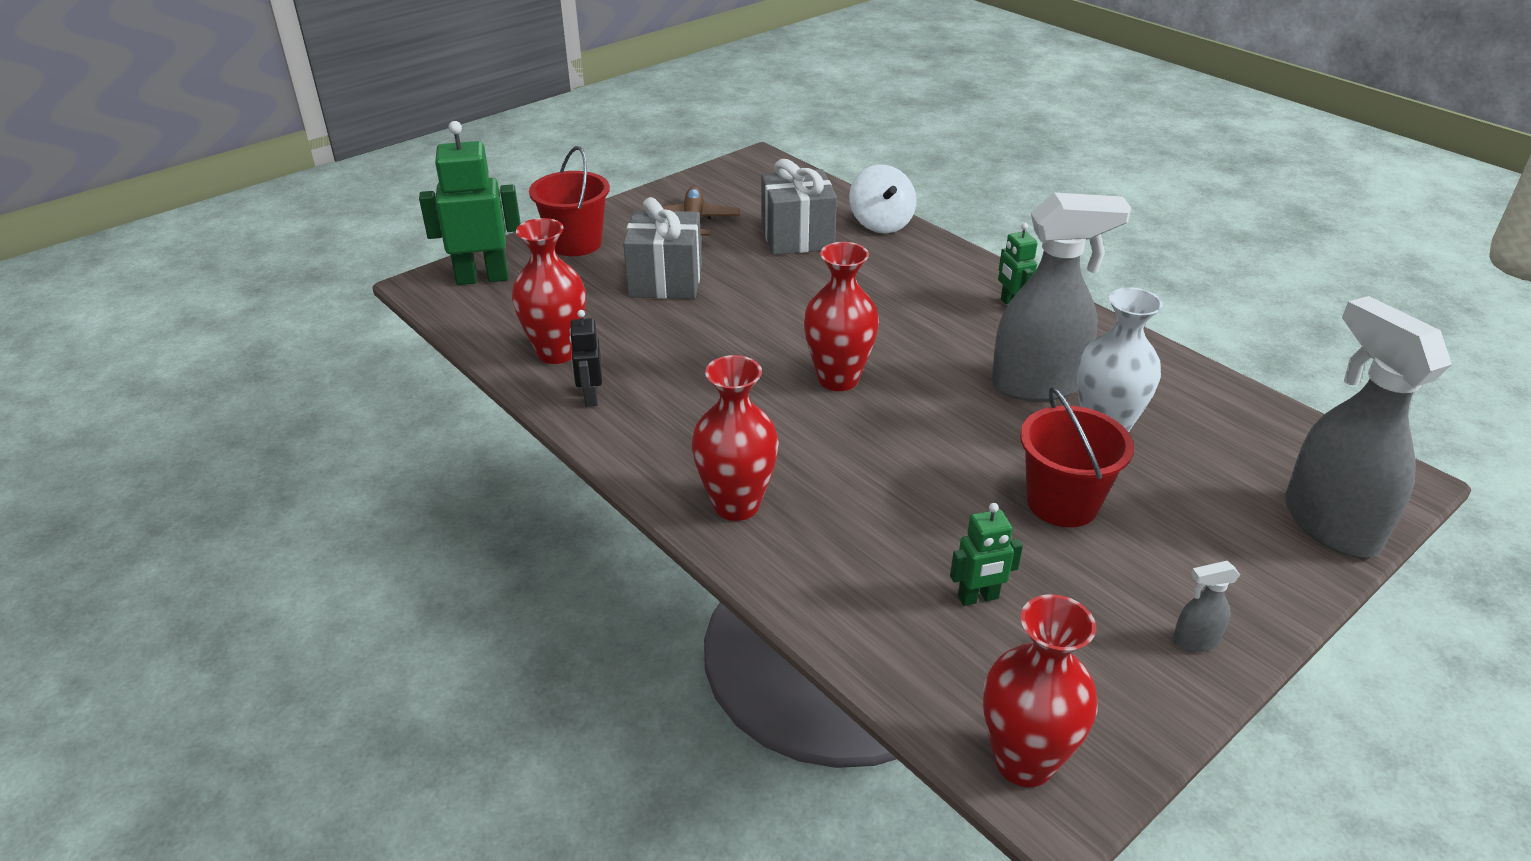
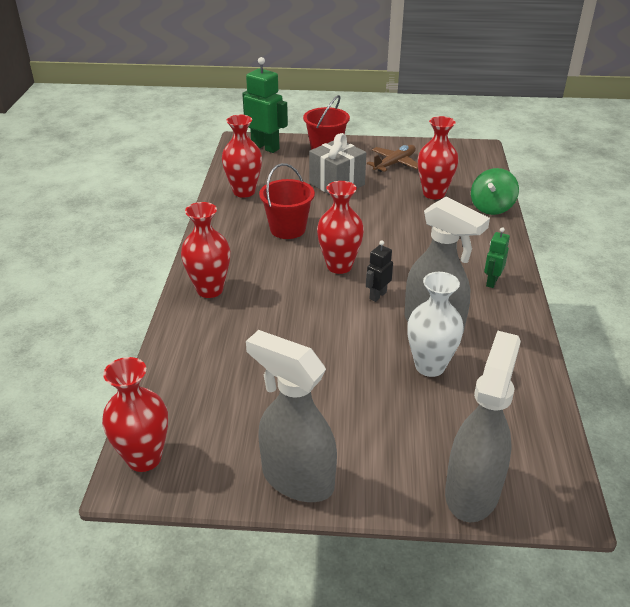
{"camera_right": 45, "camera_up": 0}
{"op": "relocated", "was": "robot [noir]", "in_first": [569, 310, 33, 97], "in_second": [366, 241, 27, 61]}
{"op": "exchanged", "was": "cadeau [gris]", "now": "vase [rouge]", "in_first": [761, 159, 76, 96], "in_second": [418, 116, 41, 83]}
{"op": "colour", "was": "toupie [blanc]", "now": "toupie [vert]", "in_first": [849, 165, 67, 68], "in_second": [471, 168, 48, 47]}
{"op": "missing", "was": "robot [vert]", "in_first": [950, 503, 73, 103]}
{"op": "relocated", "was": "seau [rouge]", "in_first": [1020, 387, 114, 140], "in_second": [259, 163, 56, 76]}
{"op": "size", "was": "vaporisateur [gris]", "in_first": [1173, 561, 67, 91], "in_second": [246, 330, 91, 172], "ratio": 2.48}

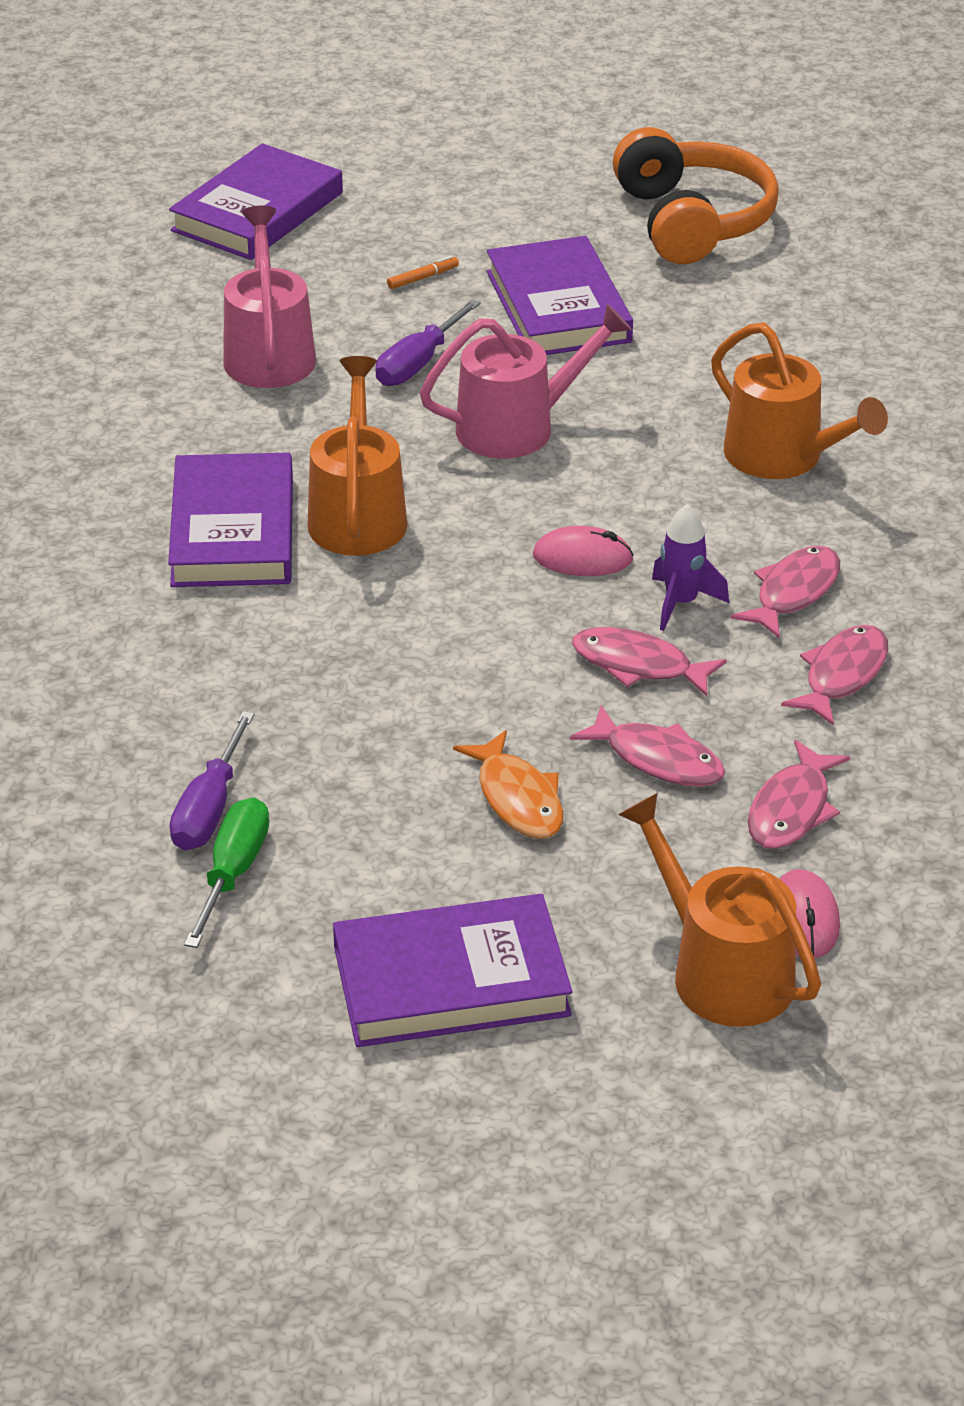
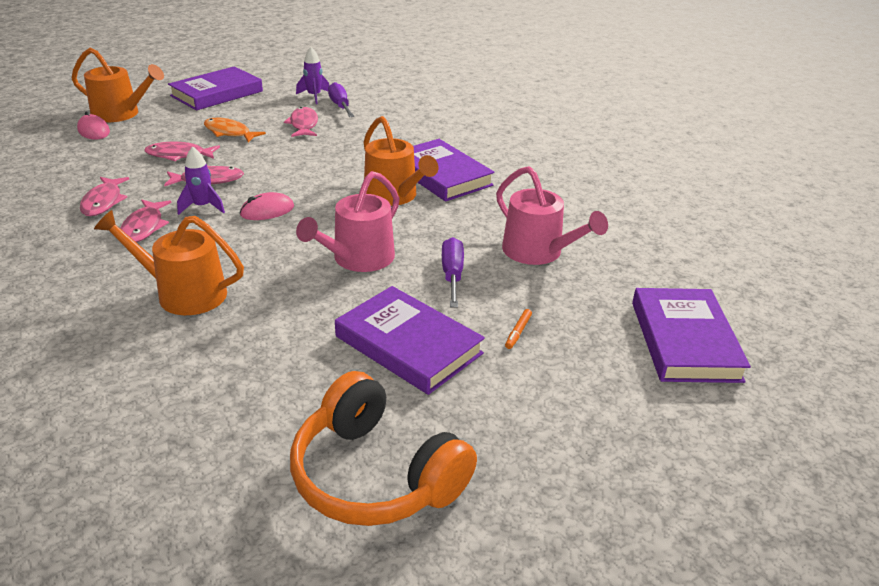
{"camera_right": 145, "camera_up": -5}
{"op": "exchanged", "was": "tournevis [vert]", "now": "fusée [violet]", "in_first": [184, 797, 85, 151], "in_second": [296, 47, 33, 57]}
{"op": "relocated", "was": "poisson [rose]", "in_first": [748, 740, 102, 109], "in_second": [284, 107, 34, 30]}

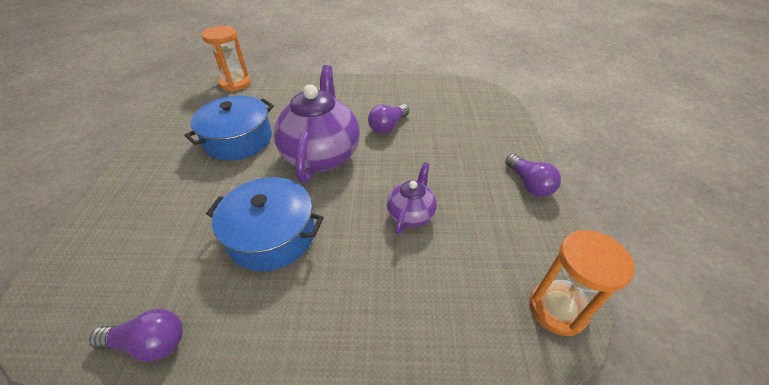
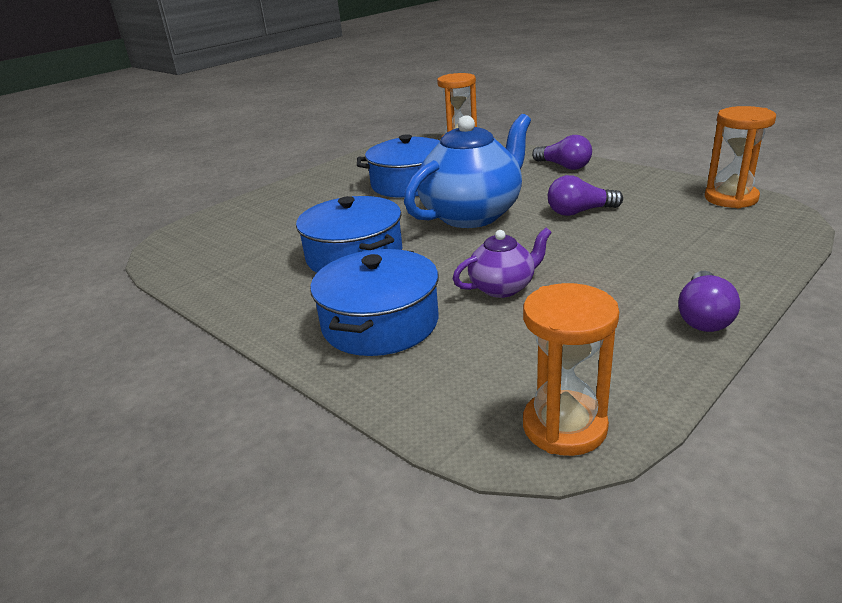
{"camera_right": 45, "camera_up": -15}
{"op": "relocated", "was": "ampoule [violet]", "in_first": [89, 309, 94, 53], "in_second": [532, 135, 60, 35]}
{"op": "colour", "was": "théière [violet]", "now": "théière [bleu]", "in_first": [273, 65, 87, 118], "in_second": [404, 114, 127, 114]}
{"op": "appeared", "now": "marmite [bleu]", "in_second": [310, 249, 129, 107]}
{"op": "appeared", "now": "sablier [orange]", "in_second": [705, 106, 71, 102]}

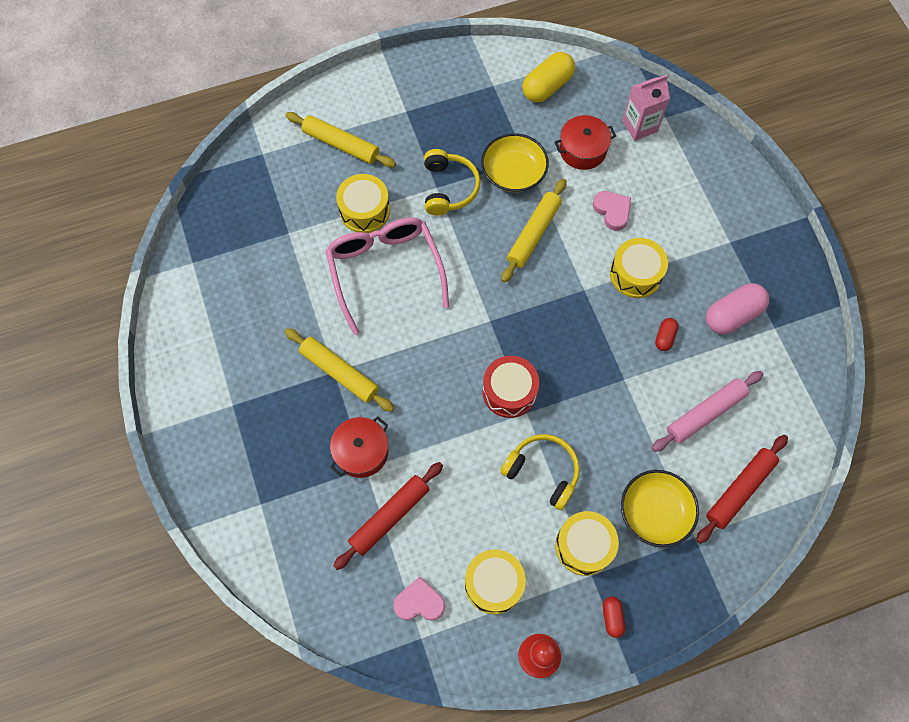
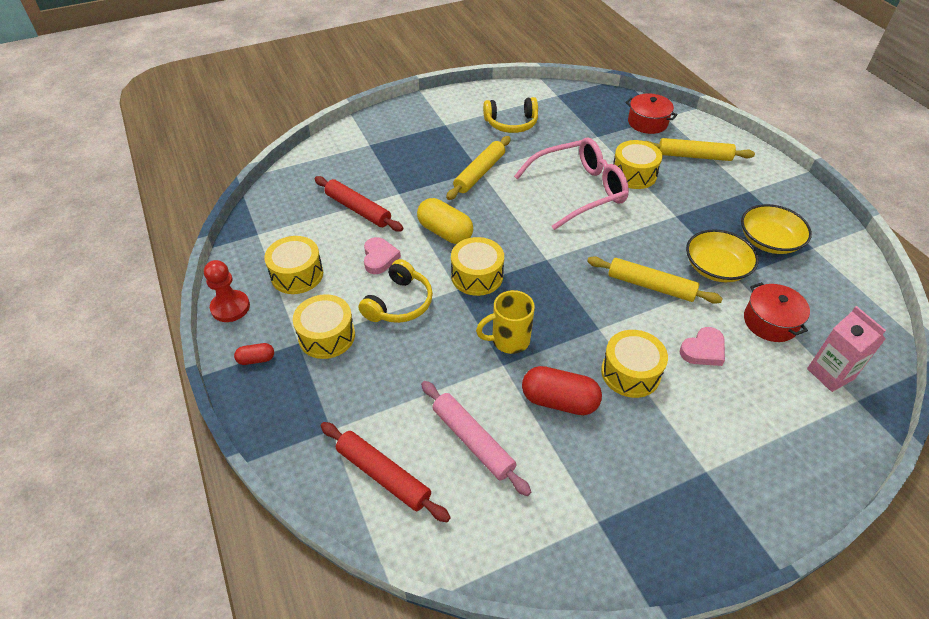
{"camera_right": 85, "camera_up": -20}
{"op": "spun", "was": "rouleau à pâtisserie [jaune]", "in_first": [286, 112, 110, 56], "in_second": [646, 138, 109, 23], "clockwise": 75}
{"op": "relocated", "was": "marmite [rouge]", "in_first": [330, 417, 58, 61], "in_second": [625, 93, 52, 41]}
{"op": "relocated", "was": "cœur [rose]", "in_first": [393, 577, 52, 43], "in_second": [364, 237, 37, 37]}
{"op": "relocated", "was": "casque audio [jaune]", "in_first": [424, 149, 56, 67], "in_second": [483, 97, 55, 36]}
{"op": "colour", "was": "tambour [rouge]", "now": "tambour [jaune]", "in_first": [482, 356, 57, 62], "in_second": [451, 237, 53, 59]}
{"op": "relocated", "was": "gélule [jaune]", "in_first": [523, 52, 52, 51], "in_second": [417, 198, 56, 46]}
{"op": "relocated", "was": "bol [jaune]", "in_first": [621, 470, 78, 77], "in_second": [741, 204, 71, 50]}
{"op": "size", "was": "gélule [rouge]", "in_first": [655, 318, 23, 33], "in_second": [522, 366, 80, 49], "ratio": 1.95}
{"op": "missing", "was": "gélule [rose]", "in_first": [706, 283, 63, 51]}
{"op": "appeared", "now": "tasse [jaune]", "in_second": [476, 290, 59, 64]}

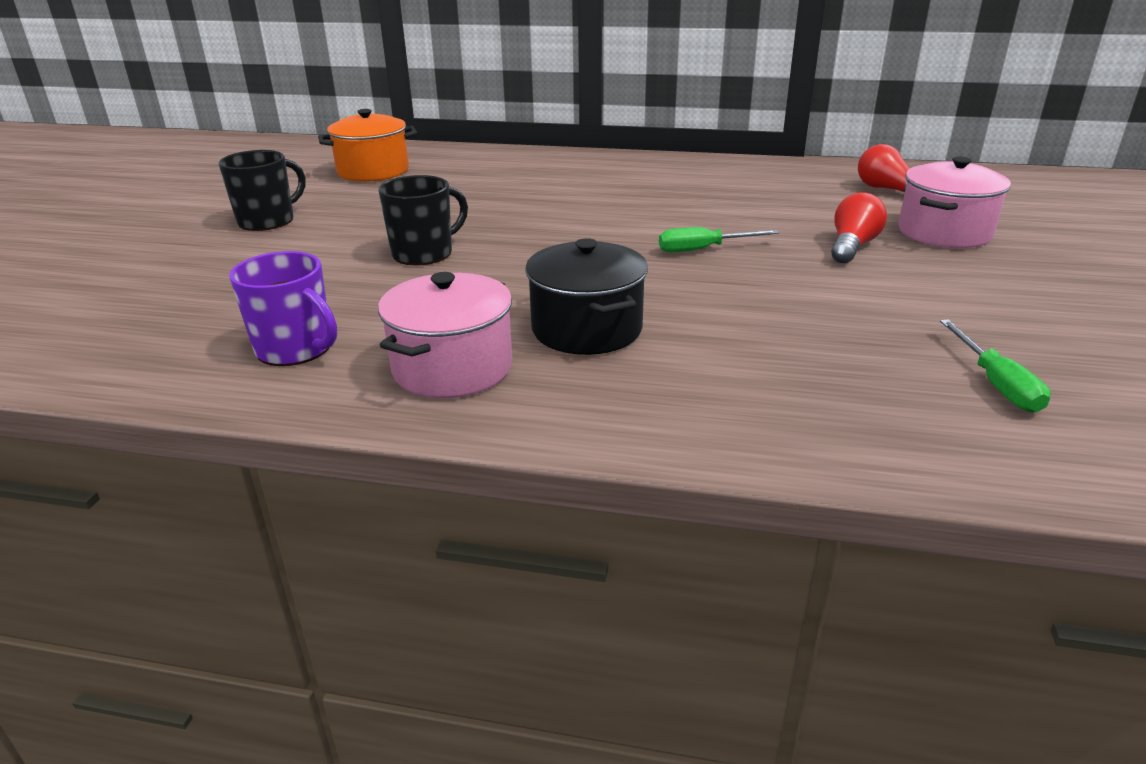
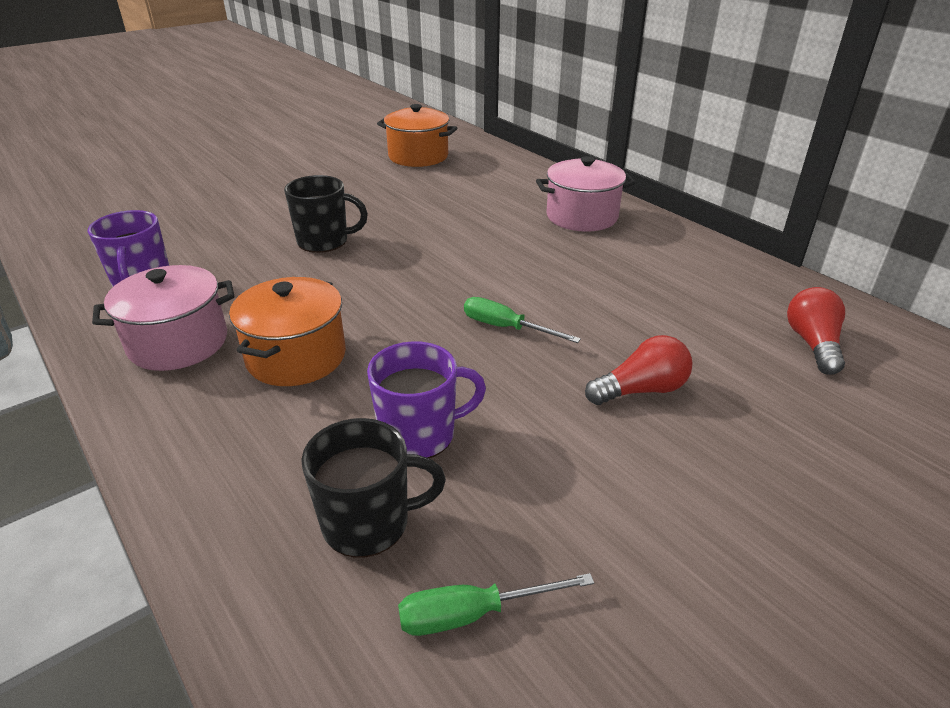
{"camera_right": 40, "camera_up": 5}
{"op": "relocated", "was": "tasse [noir]", "in_first": [218, 150, 87, 81], "in_second": [301, 418, 145, 140]}
{"op": "colour", "was": "marmite [noir]", "now": "marmite [orange]", "in_first": [525, 238, 123, 117], "in_second": [229, 277, 117, 109]}
{"op": "relocated", "was": "marmite [rose]", "in_first": [898, 157, 113, 91], "in_second": [536, 156, 100, 76]}
{"op": "spun", "was": "tournevis [vert]", "in_first": [940, 320, 111, 92], "in_second": [398, 573, 196, 63], "clockwise": 45}
{"op": "appeared", "now": "tasse [violet]", "in_second": [367, 341, 119, 117]}

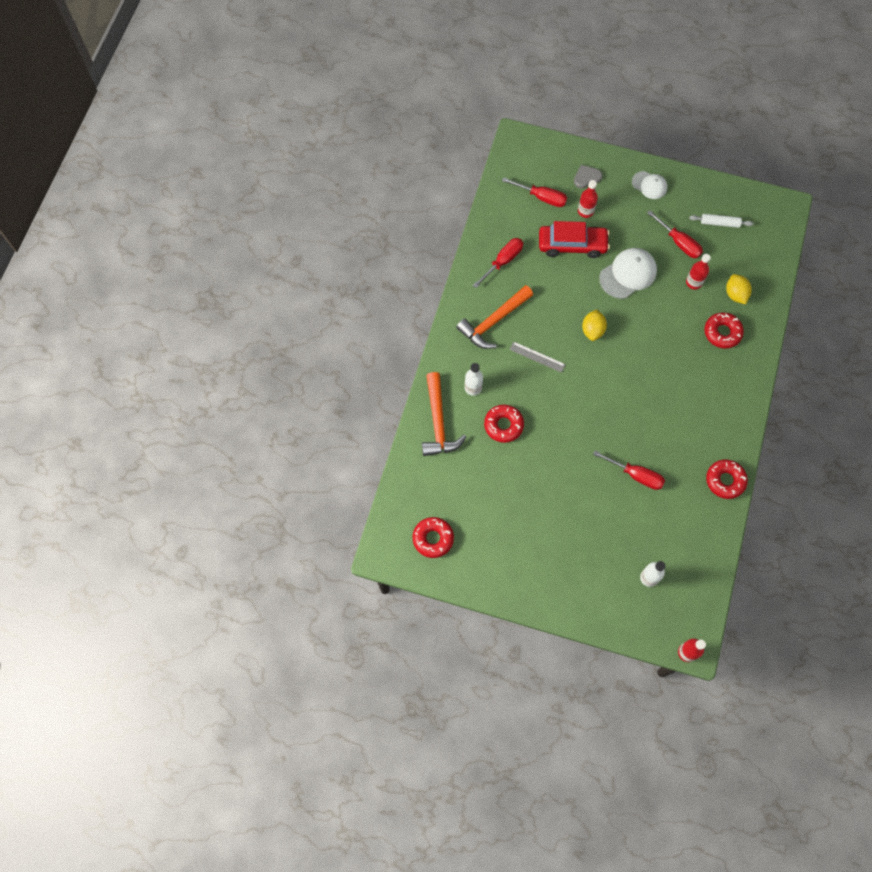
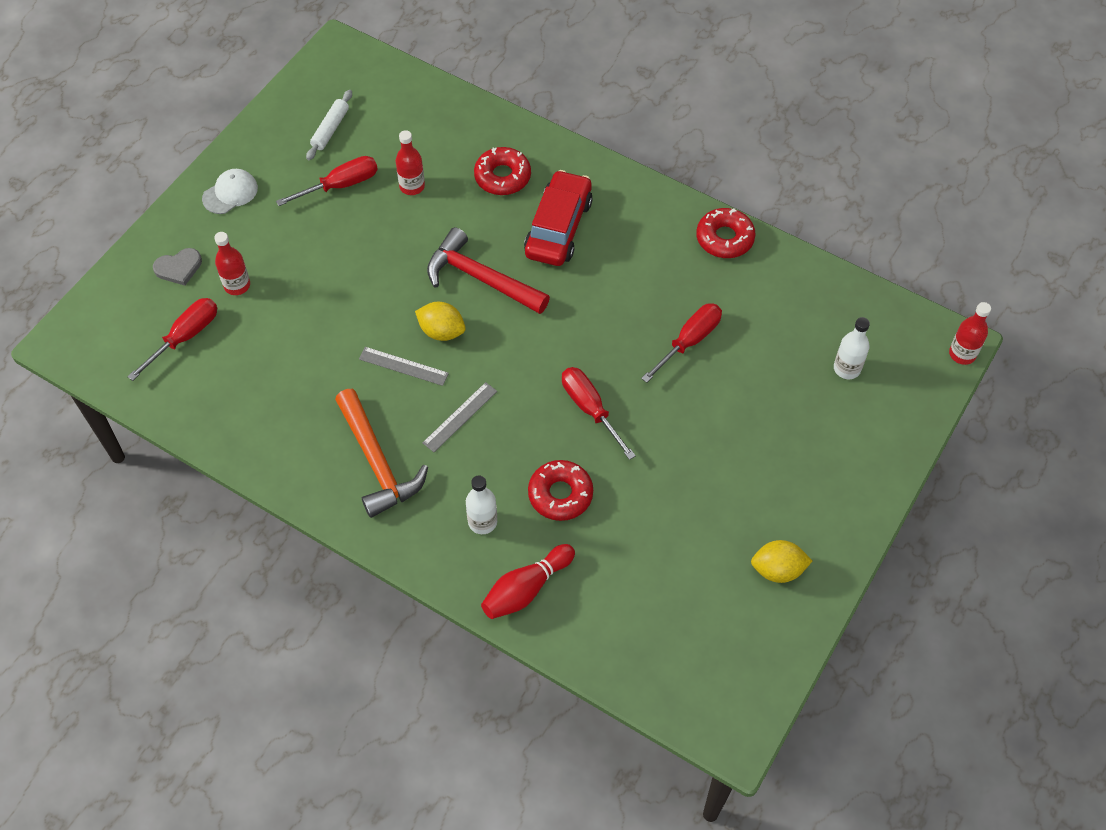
{"camera_right": -75, "camera_up": -10}
{"op": "missing", "was": "beignet [rouge]", "in_first": [413, 517, 41, 41]}
{"op": "exchanged", "was": "marteau [orange]", "now": "quille [rouge]", "in_first": [422, 372, 44, 84], "in_second": [481, 544, 94, 75]}
{"op": "relocated", "was": "tournevis [rouge]", "in_first": [473, 238, 50, 50], "in_second": [562, 367, 74, 93]}
{"op": "relocated", "was": "voiture [rouge]", "in_first": [539, 221, 71, 37], "in_second": [524, 170, 69, 96]}
{"op": "spun", "was": "cœur [gris]", "in_first": [574, 165, 28, 23], "in_second": [153, 248, 49, 38], "clockwise": -105}
{"op": "missing", "was": "casquette [blanc]", "in_first": [599, 248, 58, 51]}
{"op": "relocated", "was": "citron [jaune]", "in_first": [726, 274, 26, 30], "in_second": [751, 540, 61, 43]}
{"op": "appeared", "now": "règle [gris]", "in_second": [359, 347, 90, 39]}
{"op": "appeared", "now": "marteau [rouge]", "in_second": [427, 227, 123, 87]}

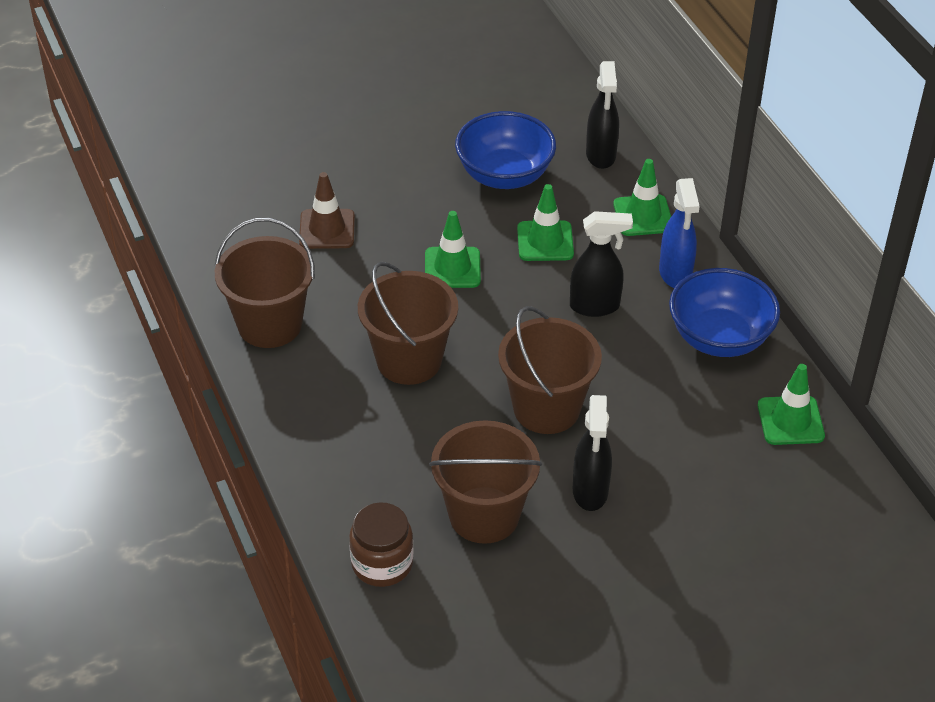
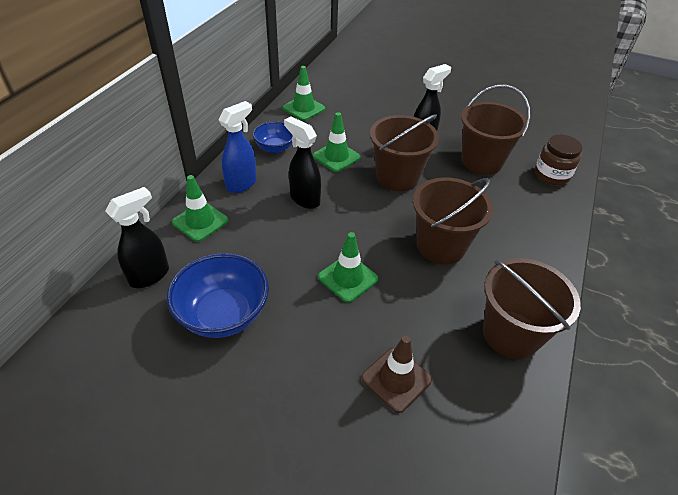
{"camera_right": -135, "camera_up": 0}
{"op": "relocated", "was": "cône de chantier [vert]", "in_first": [517, 184, 57, 77], "in_second": [313, 112, 47, 60]}
{"op": "size", "was": "bol [bleu]", "in_first": [669, 268, 111, 89], "in_second": [253, 121, 40, 32], "ratio": 0.61}

